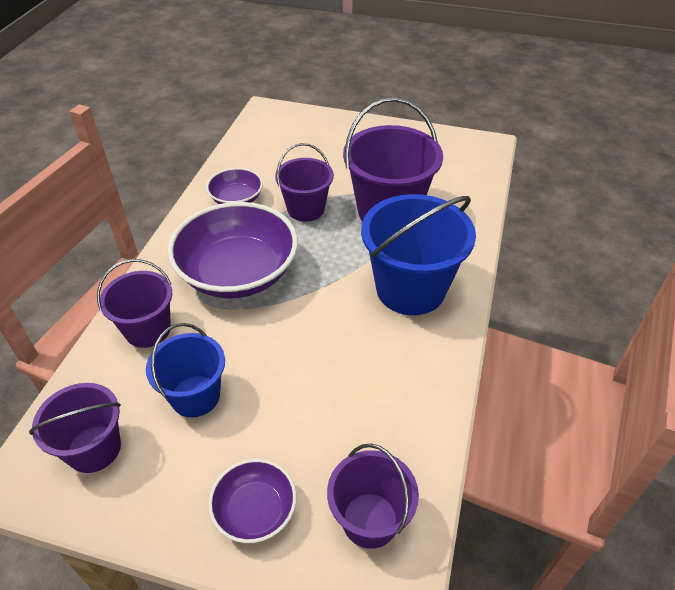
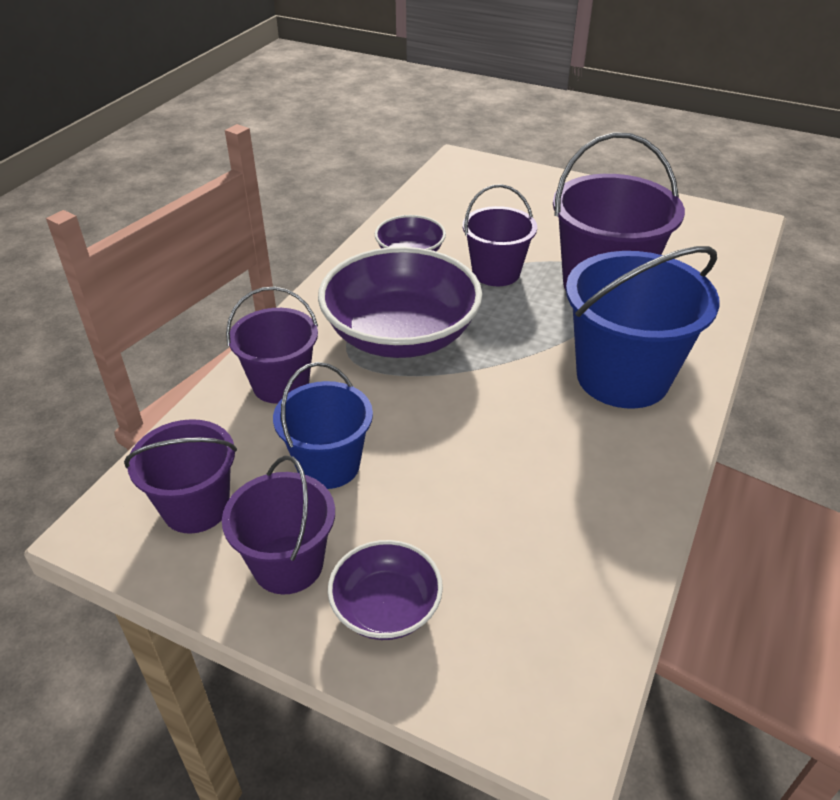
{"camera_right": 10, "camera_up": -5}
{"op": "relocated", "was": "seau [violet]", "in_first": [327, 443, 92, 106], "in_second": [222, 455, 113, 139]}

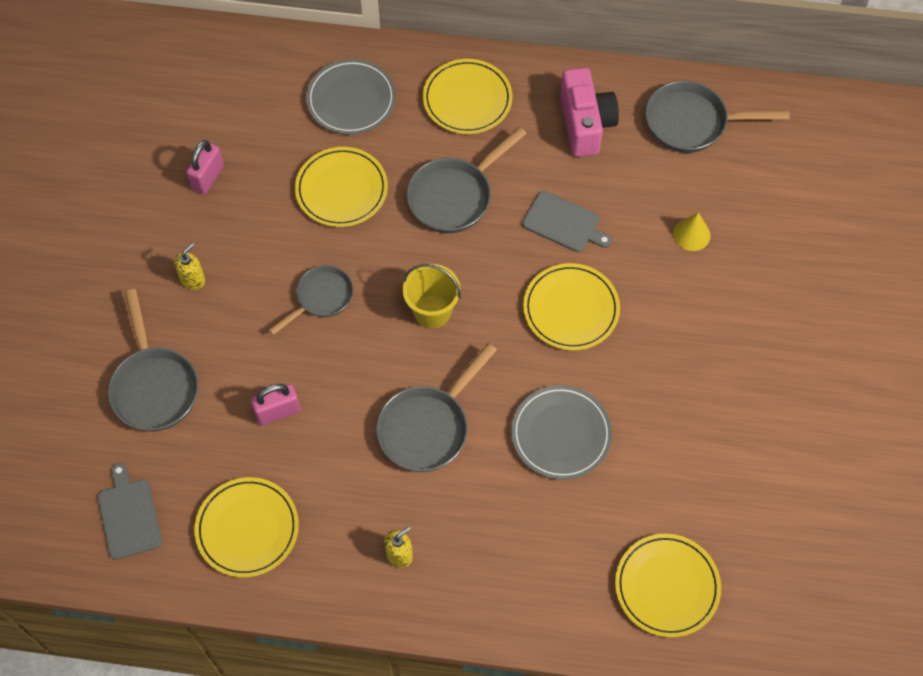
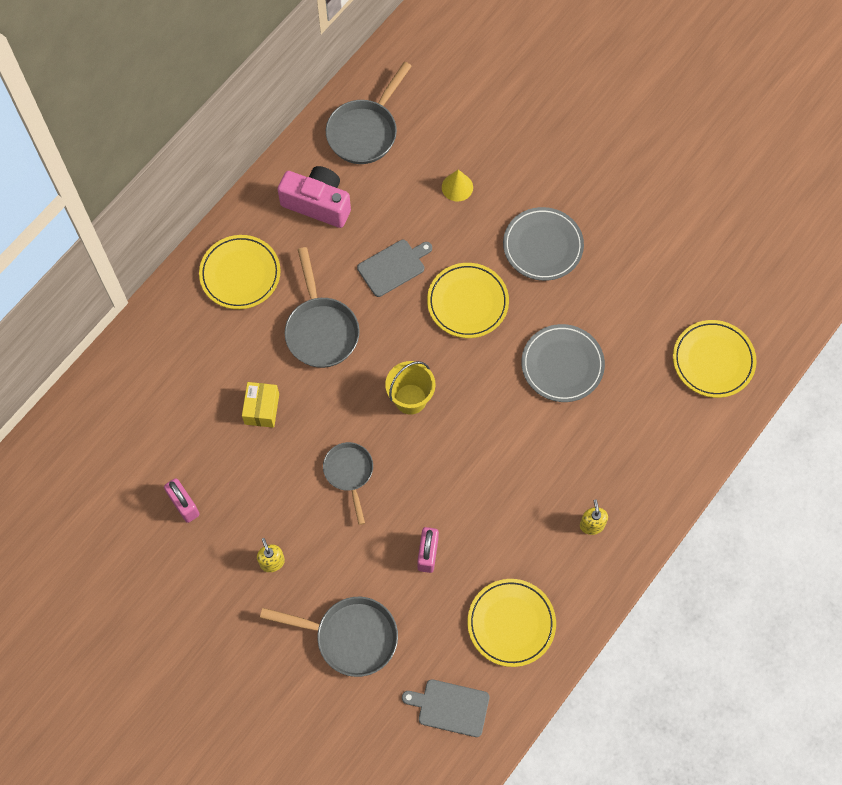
{"camera_right": -60, "camera_up": 5}
{"op": "exchanged", "was": "assiette [jaune]", "now": "boîte [jaune]", "in_first": [295, 147, 93, 80], "in_second": [242, 382, 37, 46]}
{"op": "relocated", "was": "assiette [gris]", "in_first": [306, 59, 90, 75], "in_second": [503, 207, 81, 74]}
{"op": "missing", "was": "poêle [gris]", "in_first": [376, 343, 121, 129]}

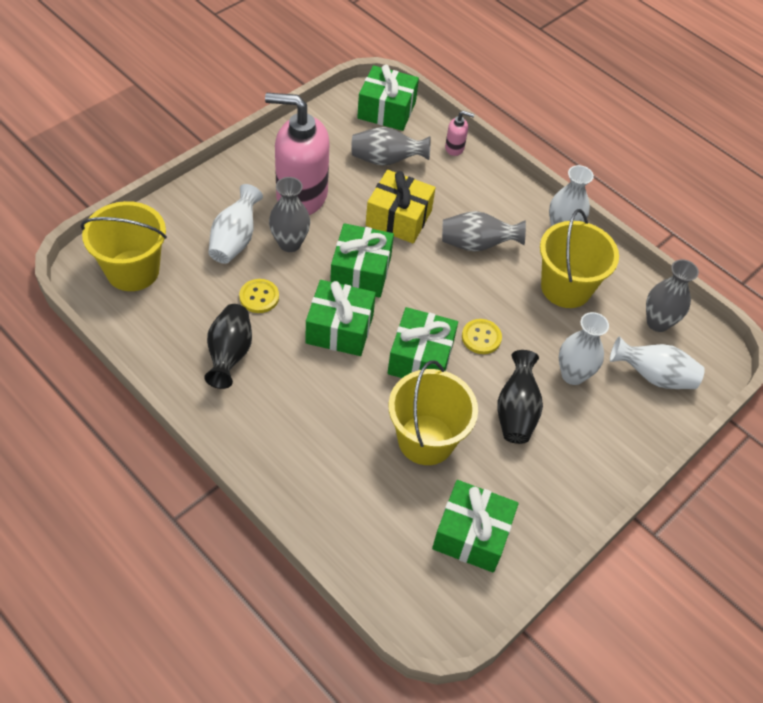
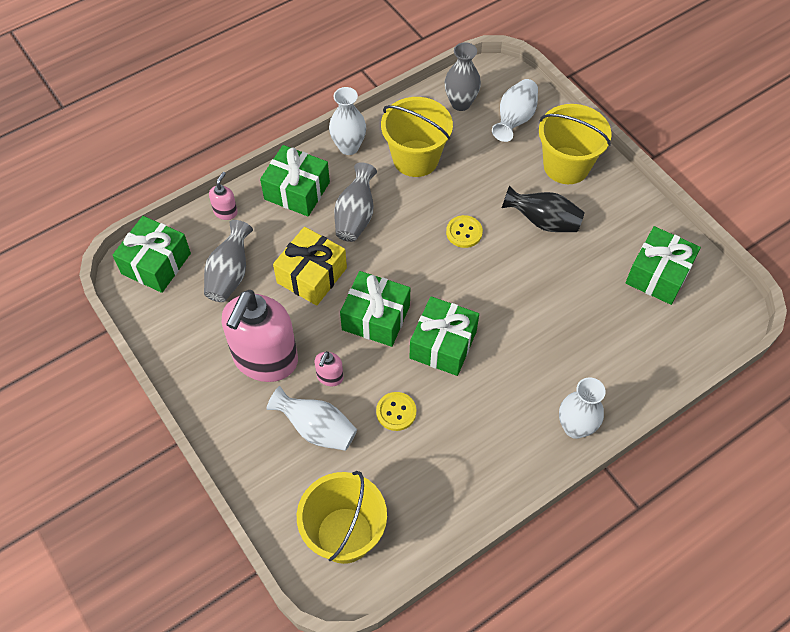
{"camera_right": -75, "camera_up": 5}
{"op": "missing", "was": "vase [noir]", "in_first": [204, 304, 48, 85]}
{"op": "exchanged", "was": "vase [gris]", "now": "distributeur de savon [rose]", "in_first": [269, 177, 41, 75], "in_second": [315, 351, 29, 35]}
{"op": "relocated", "was": "cadeau [vert]", "in_first": [388, 307, 70, 71], "in_second": [260, 145, 70, 71]}
{"op": "relocated", "was": "seau [jaune]", "in_first": [388, 360, 90, 105], "in_second": [539, 104, 73, 80]}
{"op": "relocated", "was": "vase [blanc]", "in_first": [559, 312, 50, 73], "in_second": [559, 377, 47, 62]}

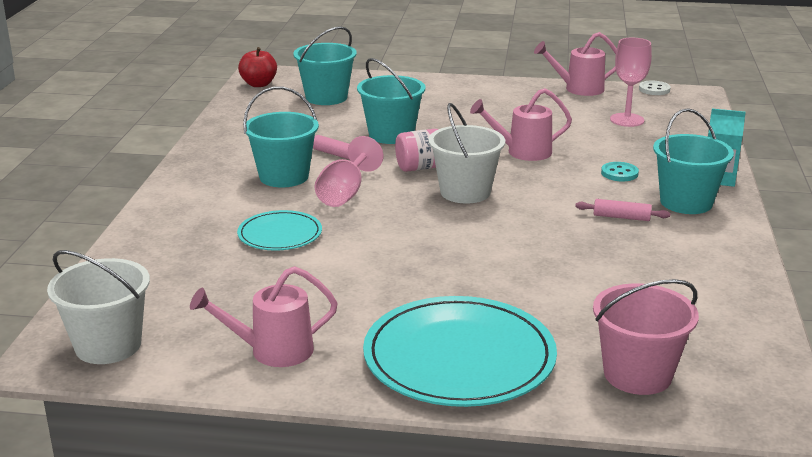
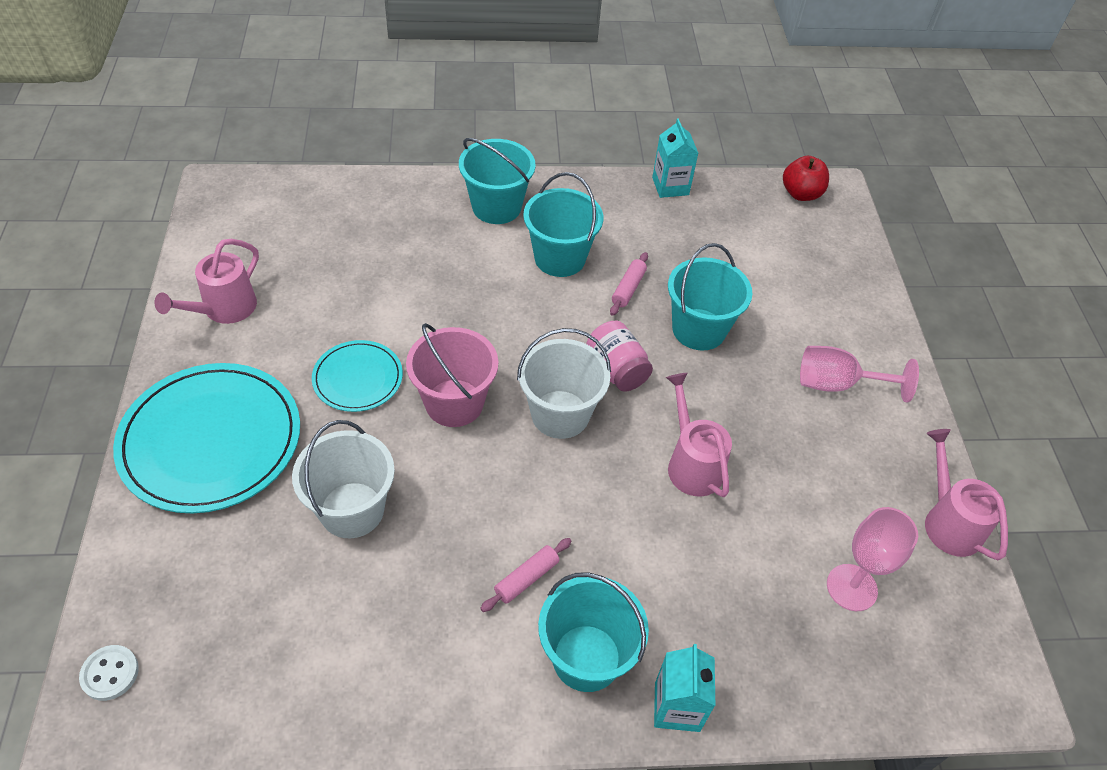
{"camera_right": 75, "camera_up": 25}
{"op": "relocated", "was": "seau [blanc]", "in_first": [47, 250, 103, 114], "in_second": [292, 420, 103, 118]}
{"op": "spun", "was": "arrosoir [rose]", "in_first": [190, 266, 148, 101], "in_second": [155, 239, 104, 85], "clockwise": -120}
{"op": "relocated", "was": "assiette [turquoise]", "in_first": [237, 210, 85, 41], "in_second": [312, 340, 91, 72]}
{"op": "relocated", "was": "seau [turquoise]", "in_first": [293, 26, 64, 79], "in_second": [459, 138, 77, 86]}
{"op": "relocated", "was": "verre à pied [rose]", "in_first": [315, 136, 68, 71], "in_second": [800, 346, 119, 57]}
{"op": "spun", "was": "rouleau à pâtisserie [rose]", "in_first": [575, 199, 95, 22], "in_second": [480, 538, 92, 74], "clockwise": 45}
{"op": "relocated", "was": "seau [rose]", "in_first": [593, 279, 106, 116], "in_second": [406, 323, 92, 104]}
{"op": "missing", "was": "bouton [turquoise]", "in_first": [601, 162, 38, 19]}
{"op": "relocated", "was": "bouton [blanc]", "in_first": [639, 81, 32, 14], "in_second": [79, 645, 60, 56]}
{"op": "appeared", "now": "brique de lait [turquoise]", "in_second": [652, 118, 46, 80]}

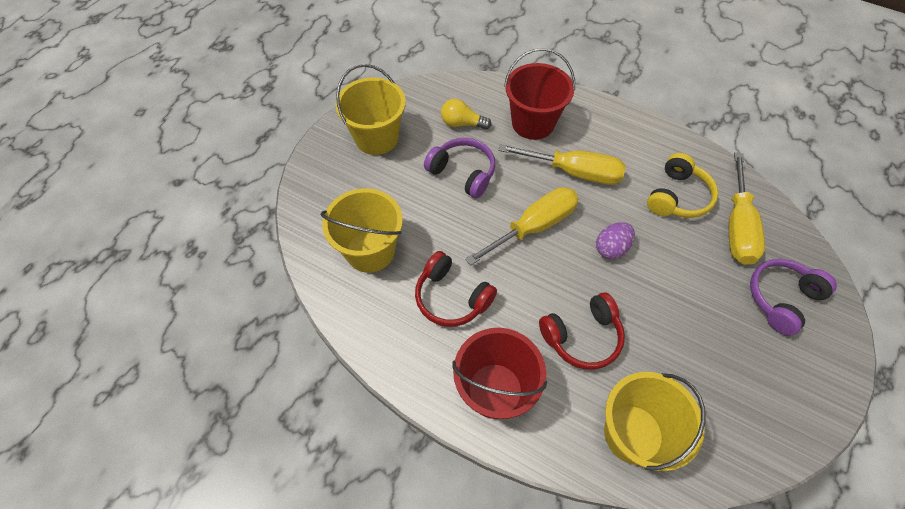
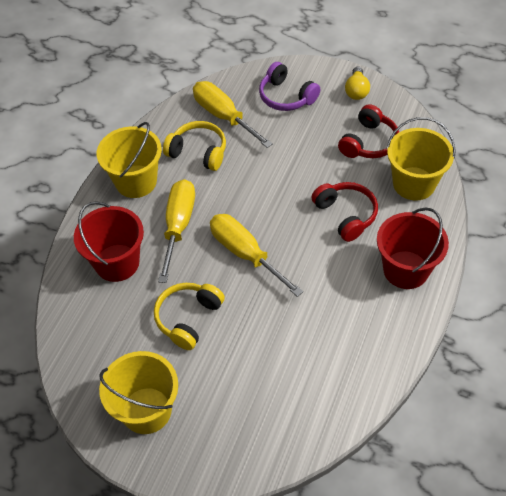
{"camera_right": -95, "camera_up": -5}
{"op": "relocated", "was": "seau [jaune]", "in_first": [321, 188, 82, 85], "in_second": [97, 122, 65, 76]}
{"op": "relocated", "was": "casque audio [rouge]", "in_first": [415, 251, 82, 76], "in_second": [338, 104, 61, 54]}
{"op": "colour", "was": "casque audio [violet]", "now": "casque audio [jaune]", "in_first": [424, 138, 71, 60], "in_second": [154, 283, 71, 67]}
{"op": "relocated", "was": "ampoule [jaune]", "in_first": [441, 99, 51, 31], "in_second": [345, 67, 25, 33]}
{"op": "missing", "was": "œuf [violet]", "in_first": [596, 222, 39, 37]}
{"op": "spun", "was": "tournevis [jaune]", "in_first": [729, 152, 36, 113], "in_second": [193, 81, 80, 67], "clockwise": -135}

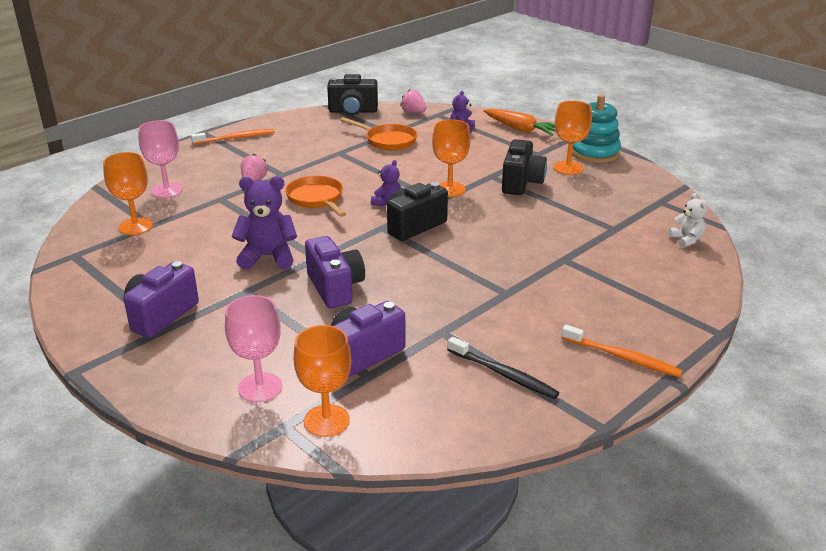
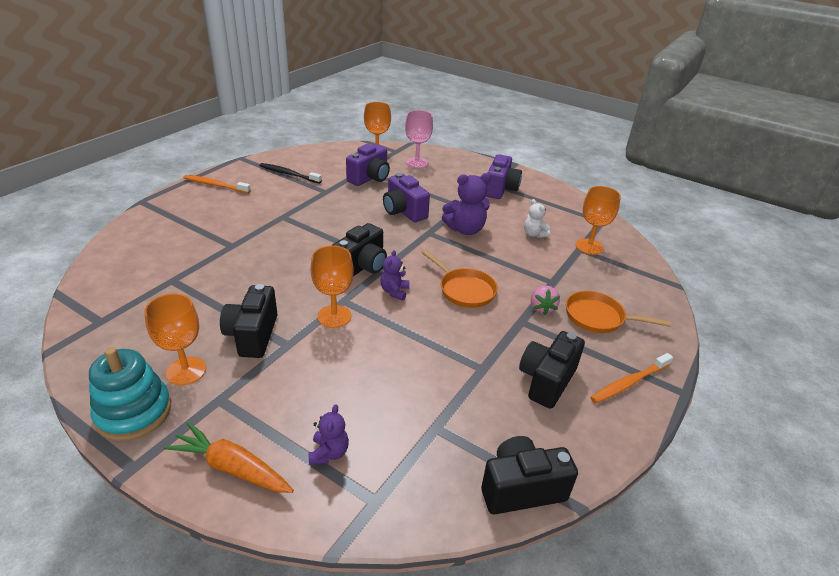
{"camera_right": 165, "camera_up": 5}
{"op": "missing", "was": "verre à pied [rose]", "in_first": [138, 120, 45, 78]}
{"op": "relocated", "was": "poêle [orange]", "in_first": [340, 117, 77, 33], "in_second": [566, 291, 105, 42]}
{"op": "missing", "was": "fraise [rose]", "in_first": [400, 89, 26, 24]}
{"op": "relocated", "was": "ours en peluche [blanc]", "in_first": [669, 193, 38, 55], "in_second": [524, 199, 26, 39]}
{"op": "appeared", "now": "appareil photo [noir]", "in_second": [519, 331, 66, 78]}

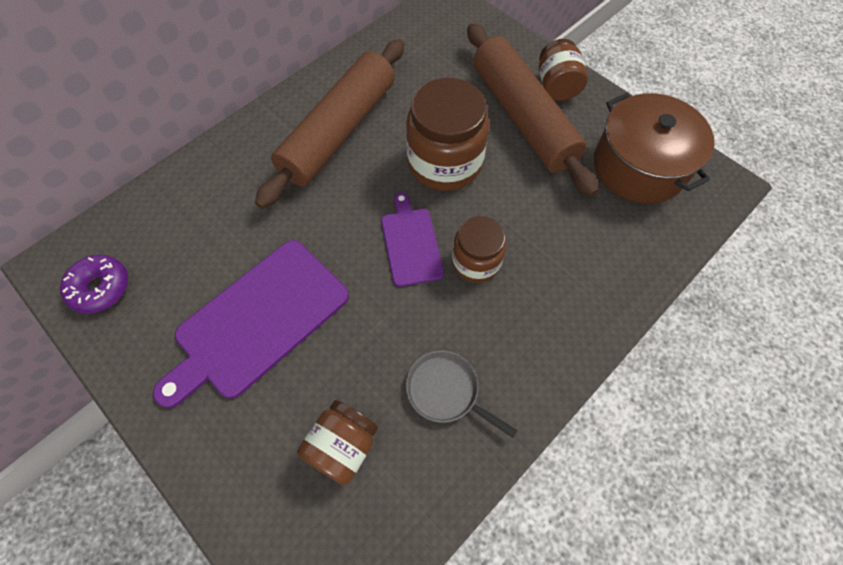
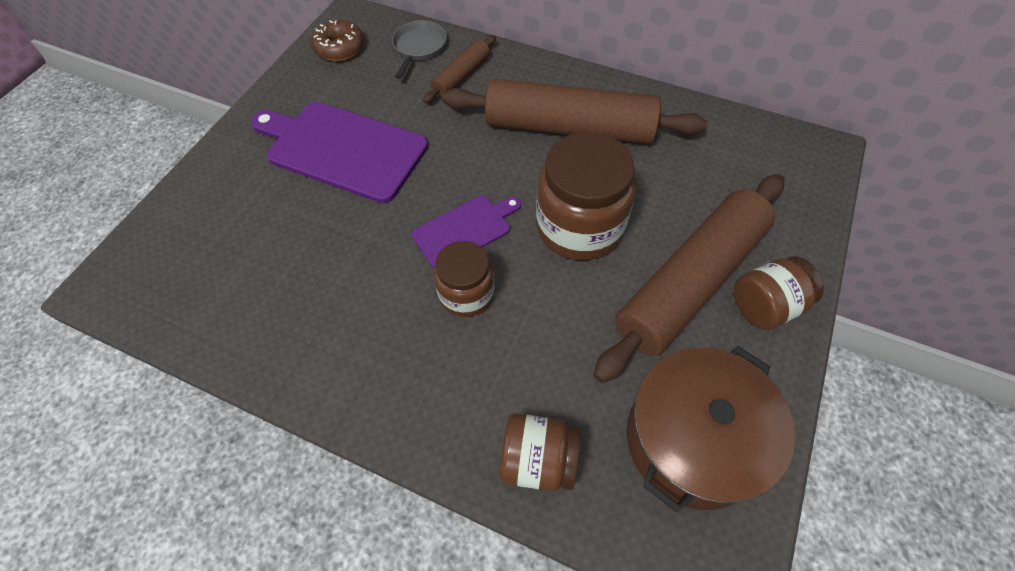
{"camera_right": 70, "camera_up": -5}
{"op": "colour", "was": "beignet [violet]", "now": "beignet [marron]", "in_first": [60, 255, 68, 59], "in_second": [311, 20, 53, 41]}
{"op": "relocated", "was": "bocal [marron]", "in_first": [297, 400, 81, 86], "in_second": [500, 413, 80, 78]}
{"op": "relocated", "was": "poêle [gris]", "in_first": [406, 351, 112, 87], "in_second": [392, 20, 55, 59]}
{"op": "appeared", "now": "rouleau à pâtisserie [marron]", "in_second": [423, 35, 73, 68]}

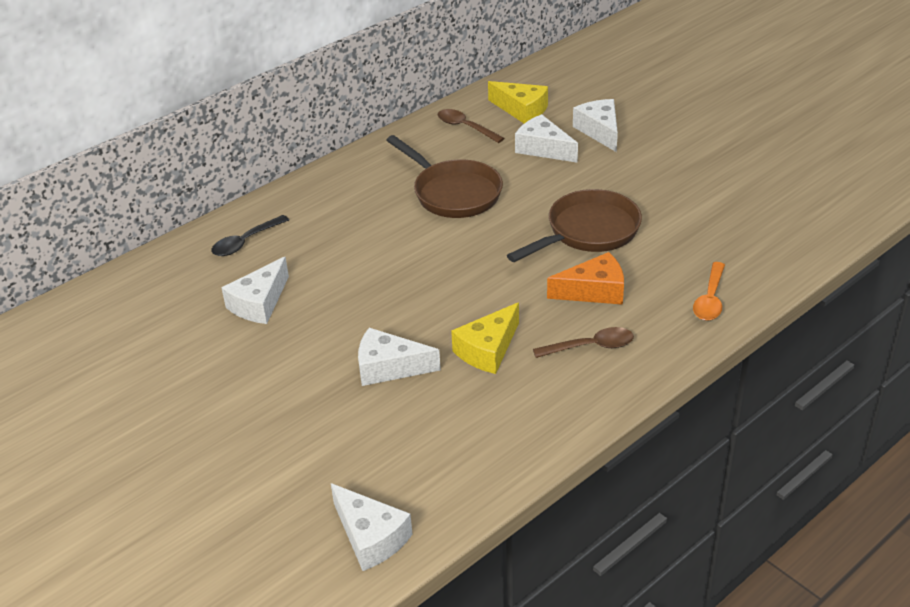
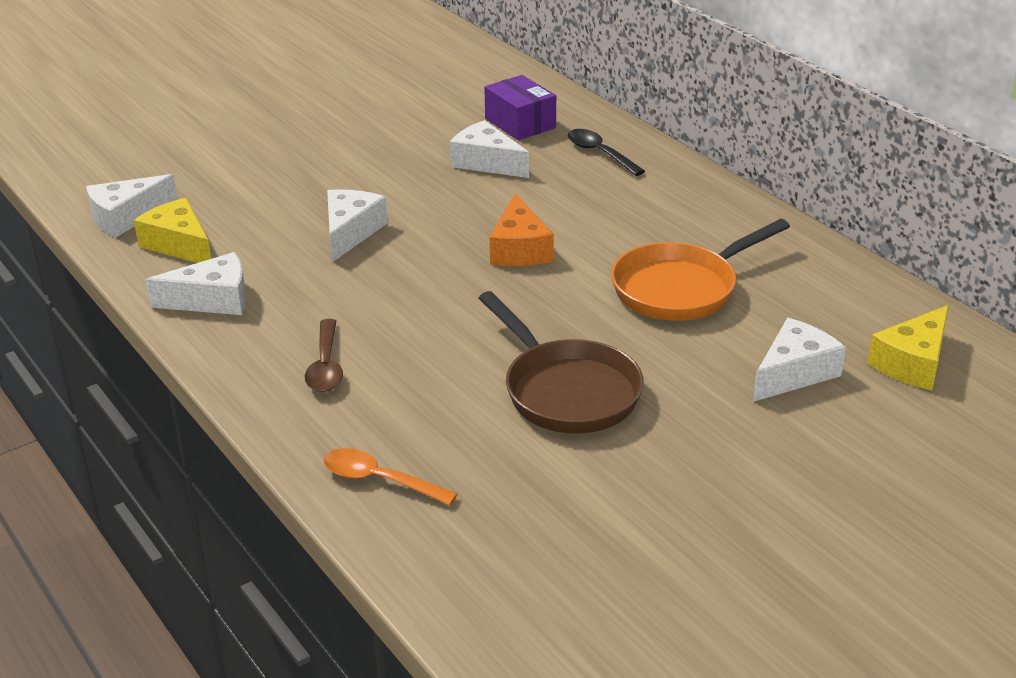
{"camera_right": 95, "camera_up": -5}
{"op": "colour", "was": "poêle [marron]", "now": "poêle [orange]", "in_first": [386, 135, 117, 83], "in_second": [611, 219, 179, 102]}
{"op": "missing", "was": "cuillère [marron]", "in_first": [438, 109, 66, 34]}
{"op": "relocated", "was": "fromage [jaune]", "in_first": [451, 302, 68, 72], "in_second": [134, 198, 77, 65]}
{"op": "relocated", "was": "fromage [orange]", "in_first": [547, 252, 77, 53], "in_second": [490, 193, 64, 73]}
{"op": "relocated", "was": "fromage [blanc]", "in_first": [573, 99, 45, 53], "in_second": [145, 252, 101, 63]}
{"op": "appeared", "now": "boîte [violet]", "in_second": [484, 75, 72, 65]}

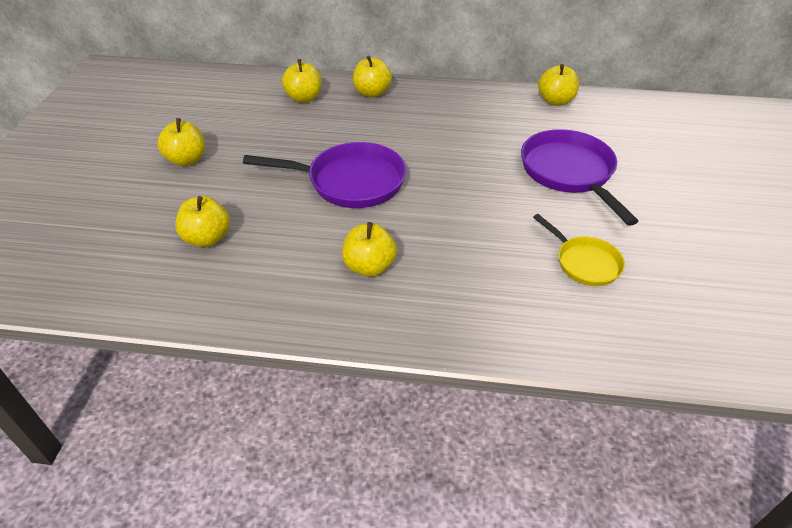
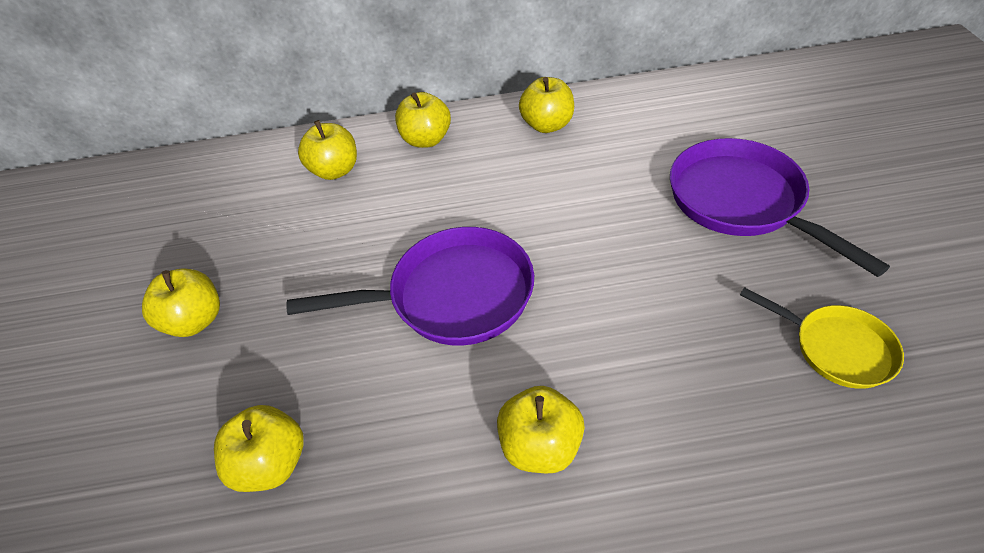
{"camera_right": -10, "camera_up": 5}
{"op": "relocated", "was": "pomme [jaune]", "in_first": [538, 64, 41, 42], "in_second": [519, 77, 55, 56]}

